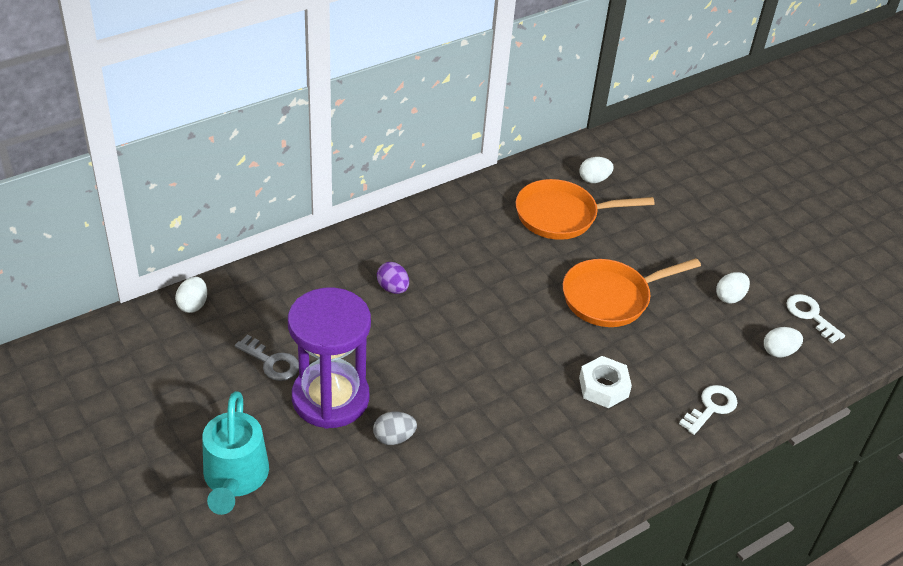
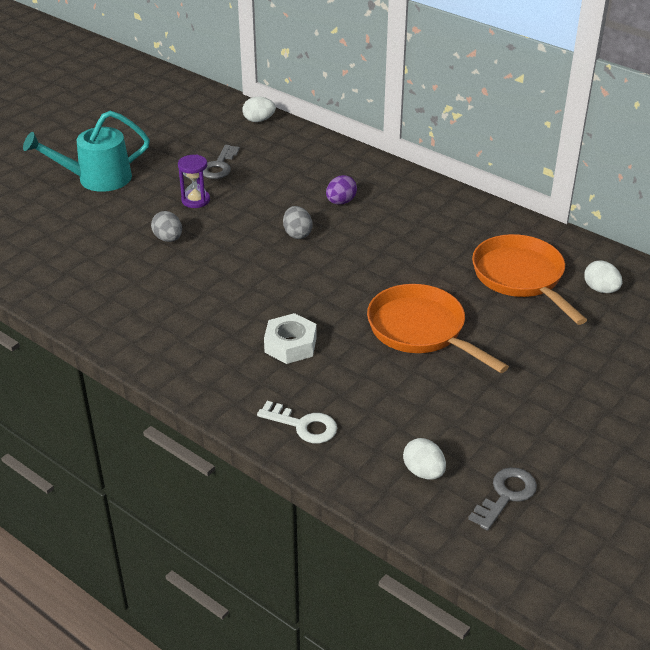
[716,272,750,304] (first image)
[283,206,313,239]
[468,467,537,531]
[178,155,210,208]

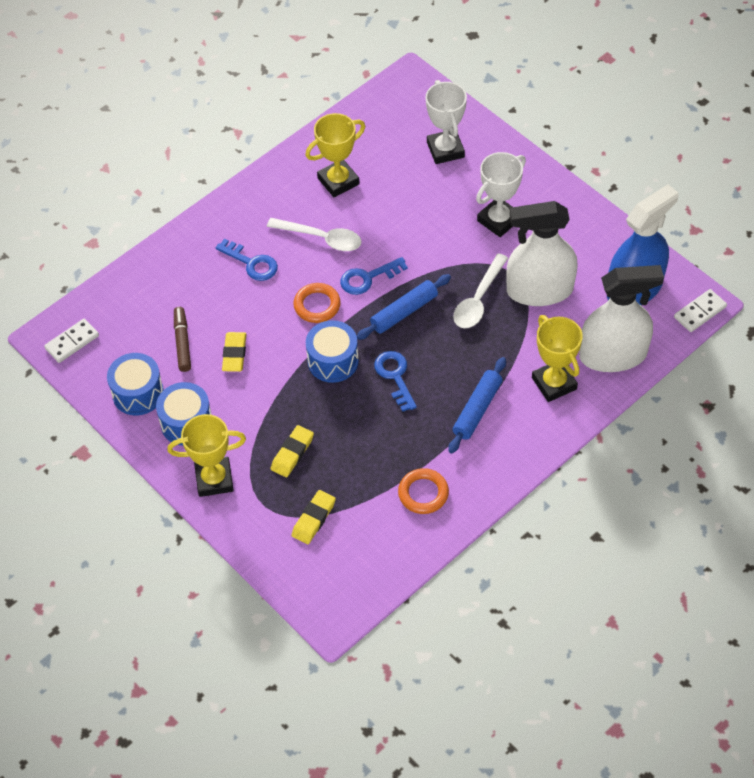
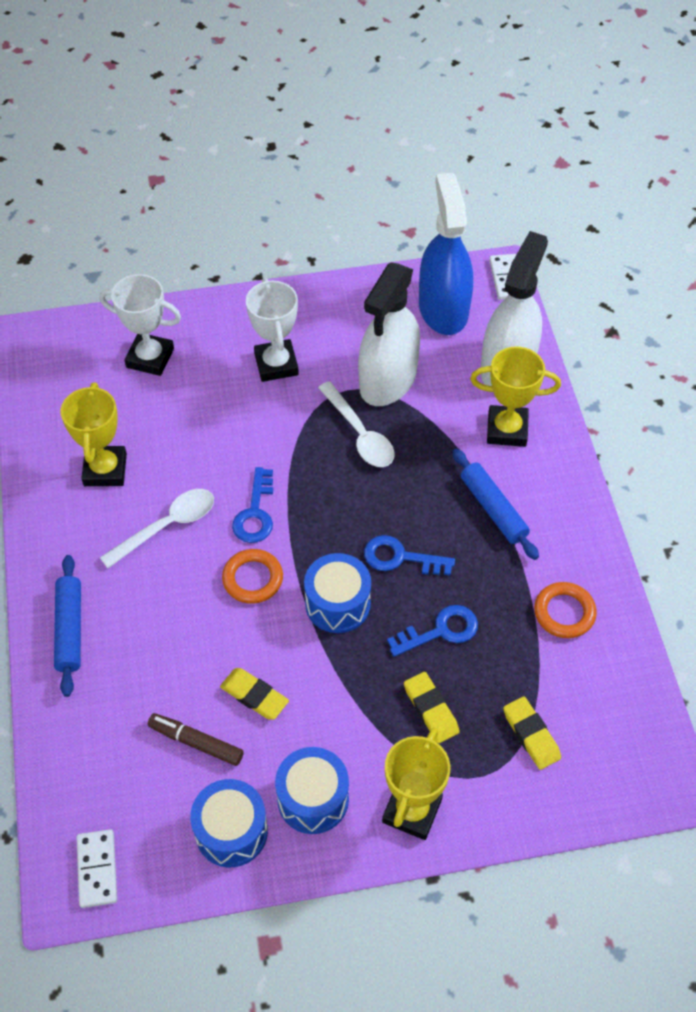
[387,605,478,657]
[54,555,81,697]

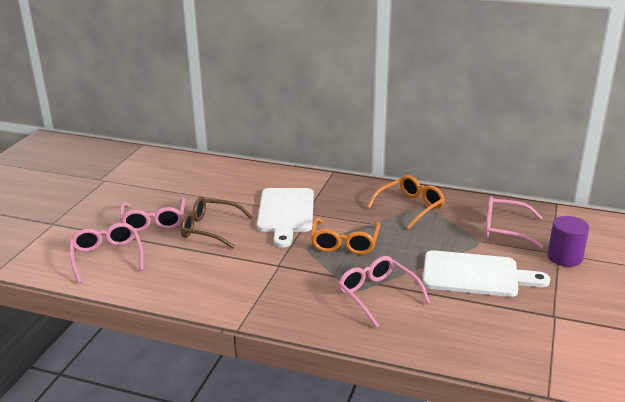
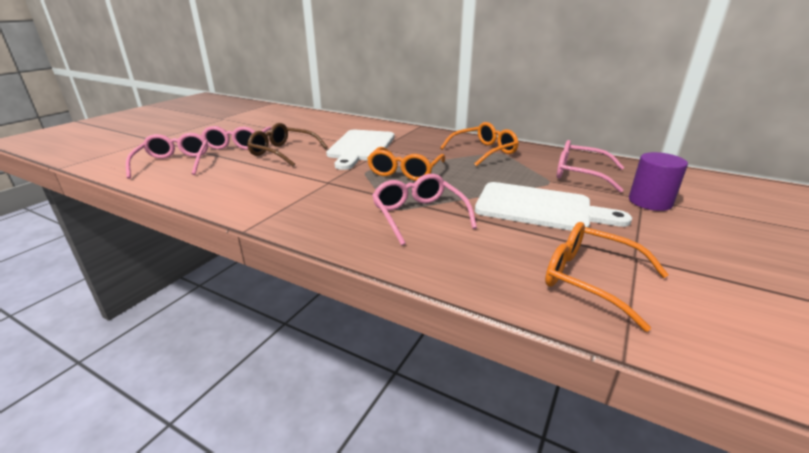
[545,222,669,332]

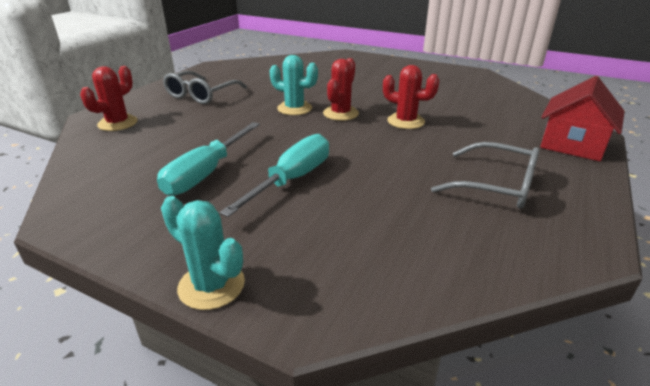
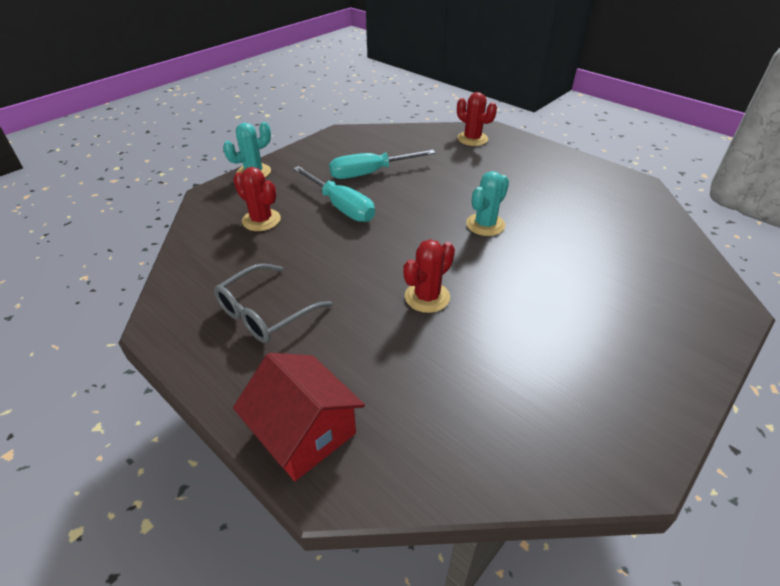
[163,71,247,104] (first image)
[233,167,281,231]
[329,150,436,179]

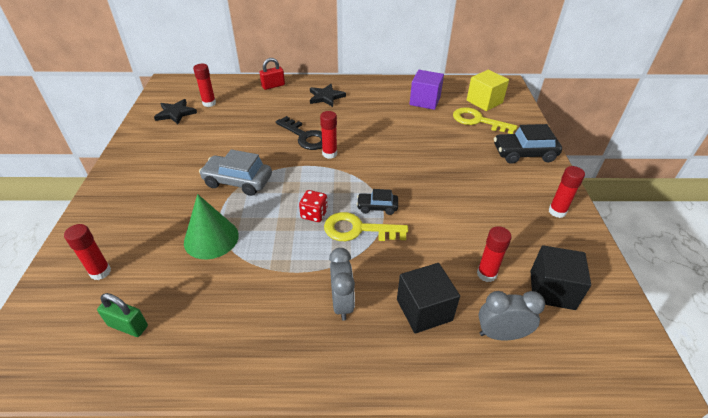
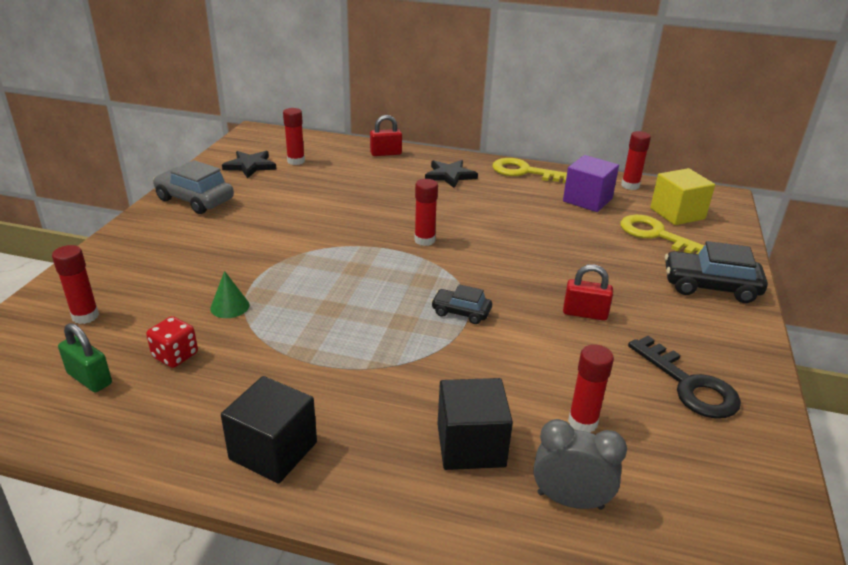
[329,248,355,321] (first image)
[563,264,613,321]
[153,160,234,214]
[628,336,741,419]
[146,316,198,368]
[492,158,567,183]
[221,376,317,484]
[621,131,651,190]
[210,271,250,318]

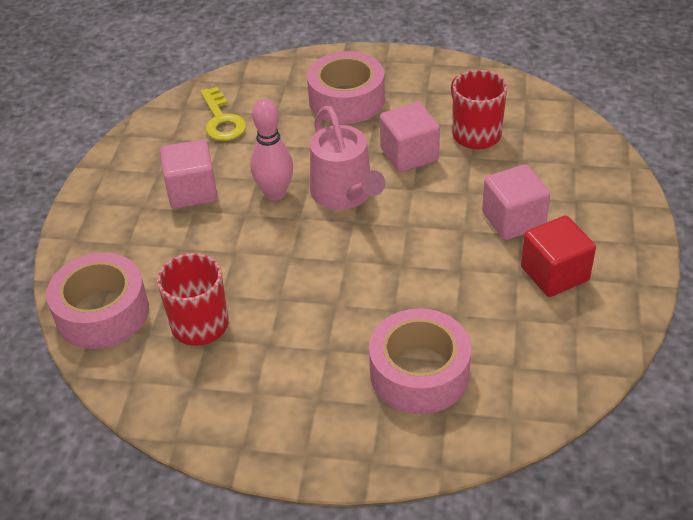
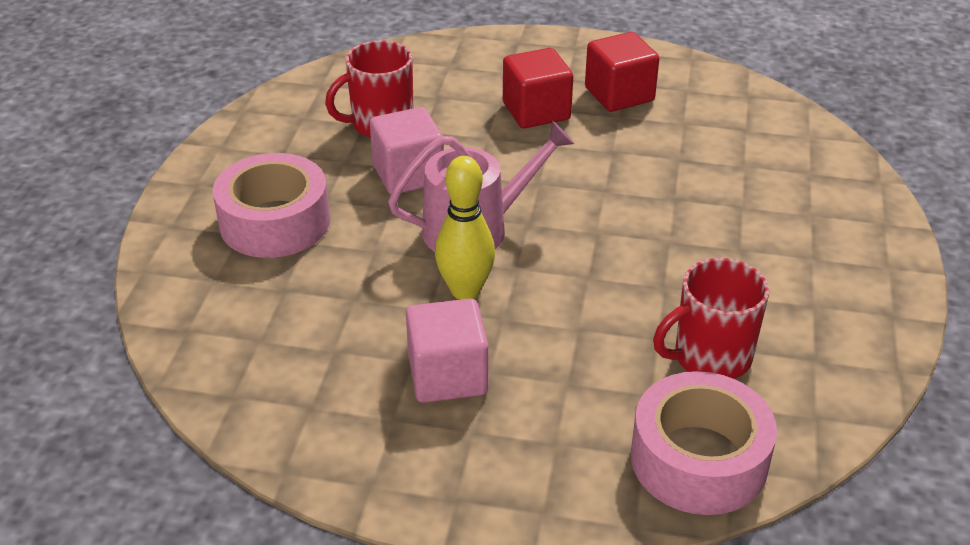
[200,87,246,141] (first image)
[369,308,471,414] (first image)
[435,156,495,300]
[503,48,573,128]

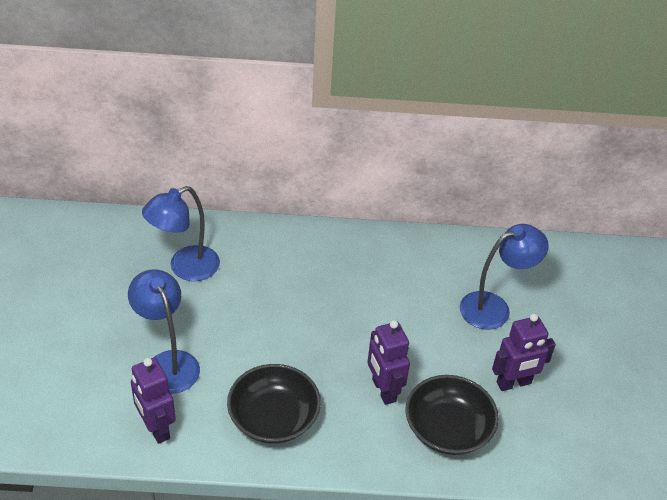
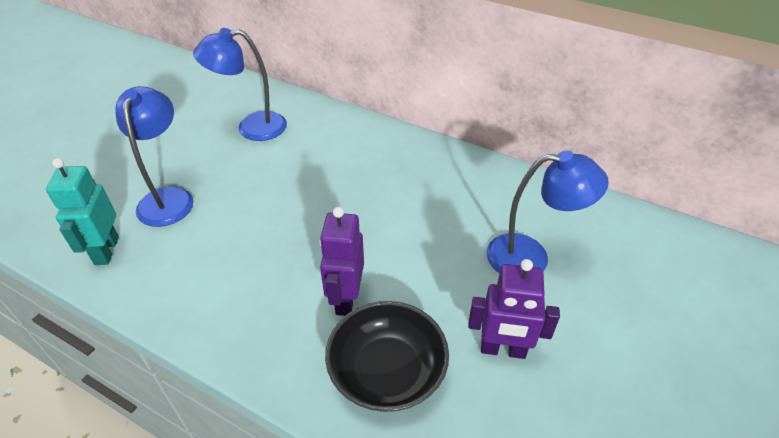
[227,364,321,443] (first image)
[46,158,119,265]

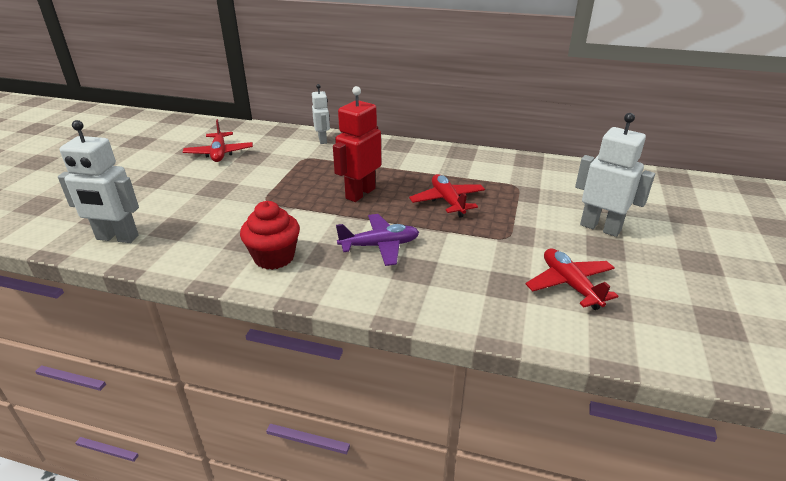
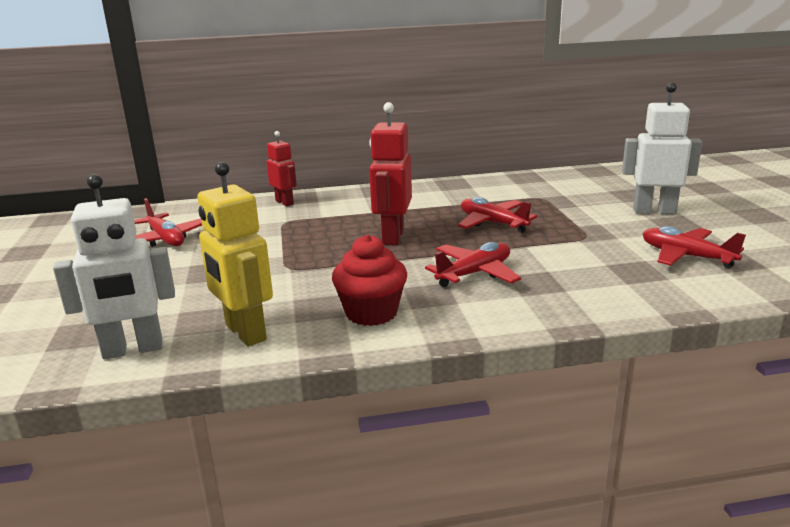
[198,162,273,346]
[266,131,297,206]
[425,242,521,287]

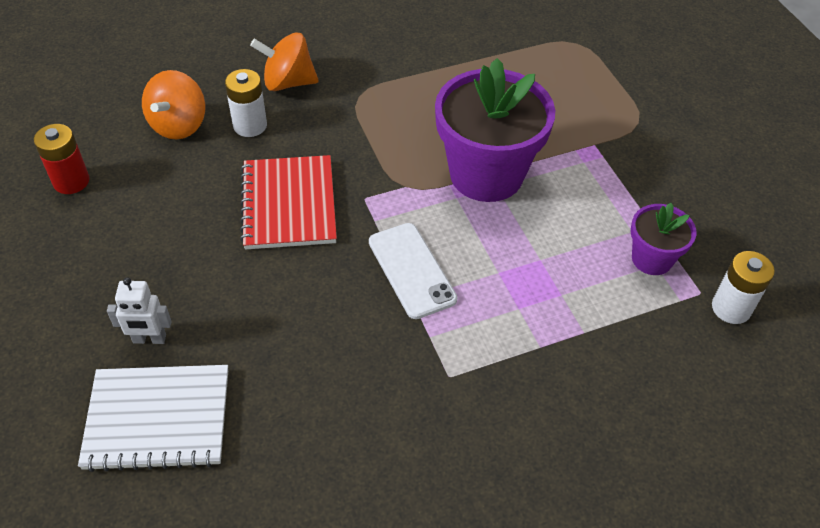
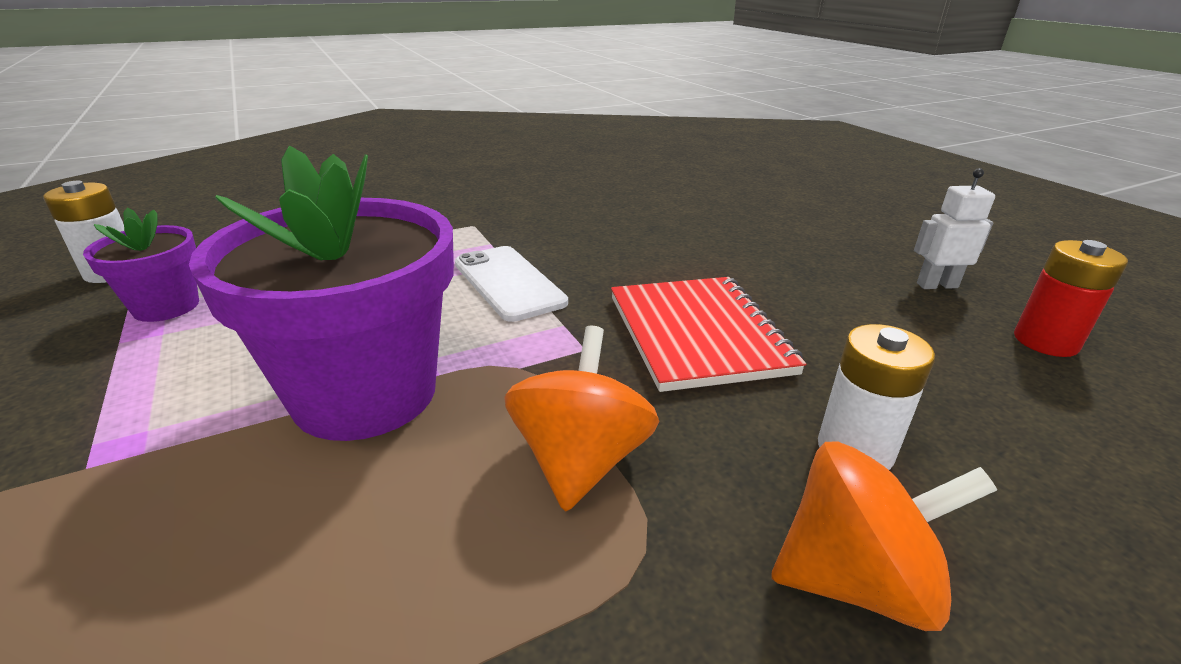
[78,365,228,472] (first image)
[914,168,995,289]
[504,326,659,512]

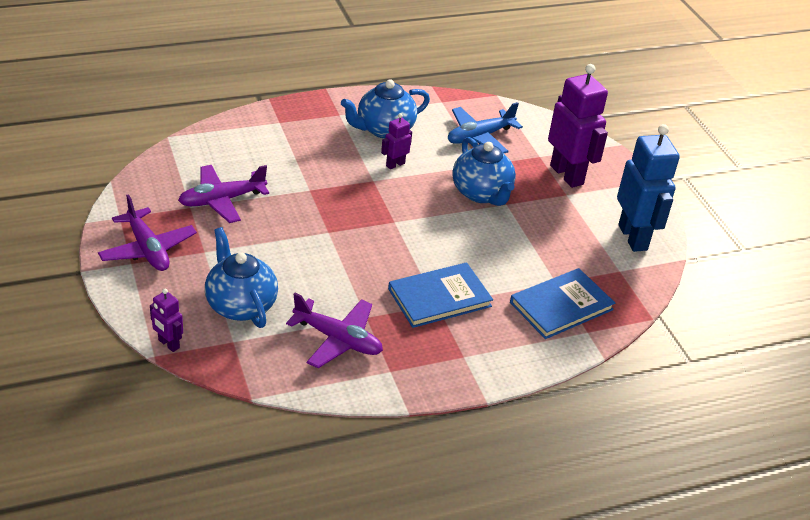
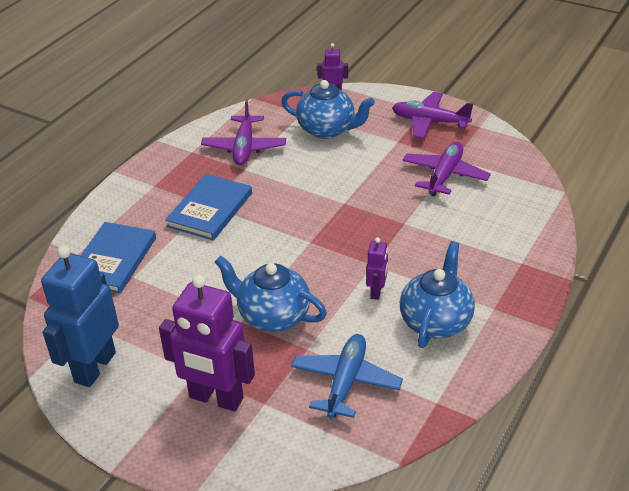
[201,100,286,165]
[41,245,119,387]

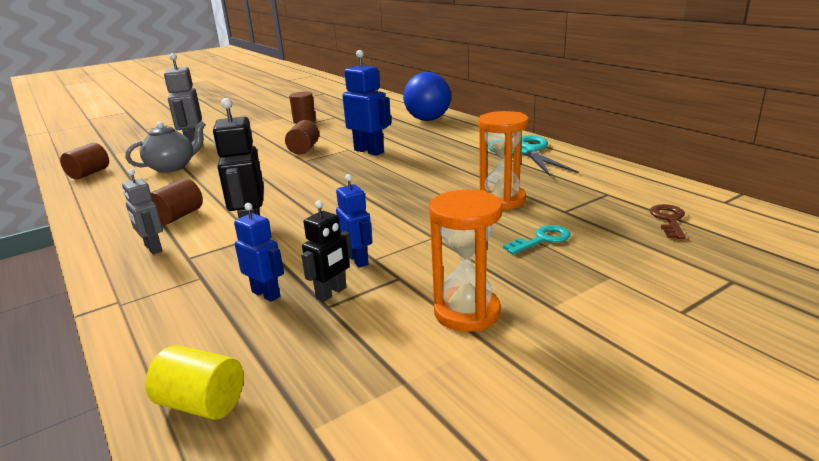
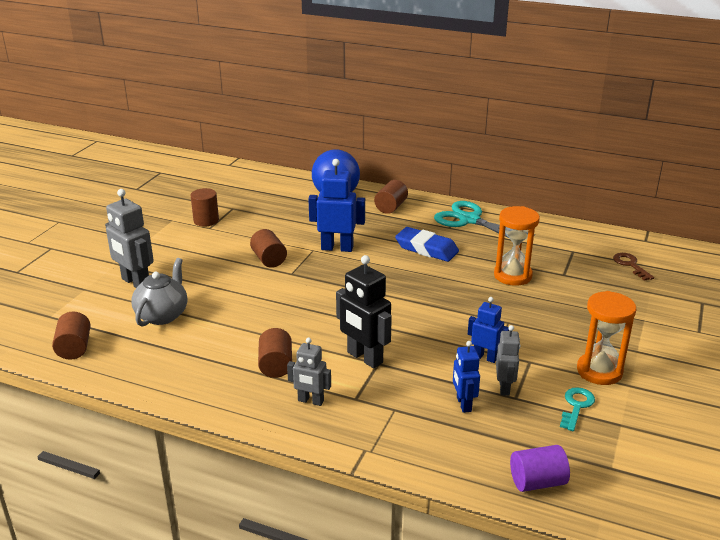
[374,180,408,214]
[395,227,459,262]
[560,387,595,431]
[510,445,570,492]
[496,325,521,396]
[453,341,480,413]

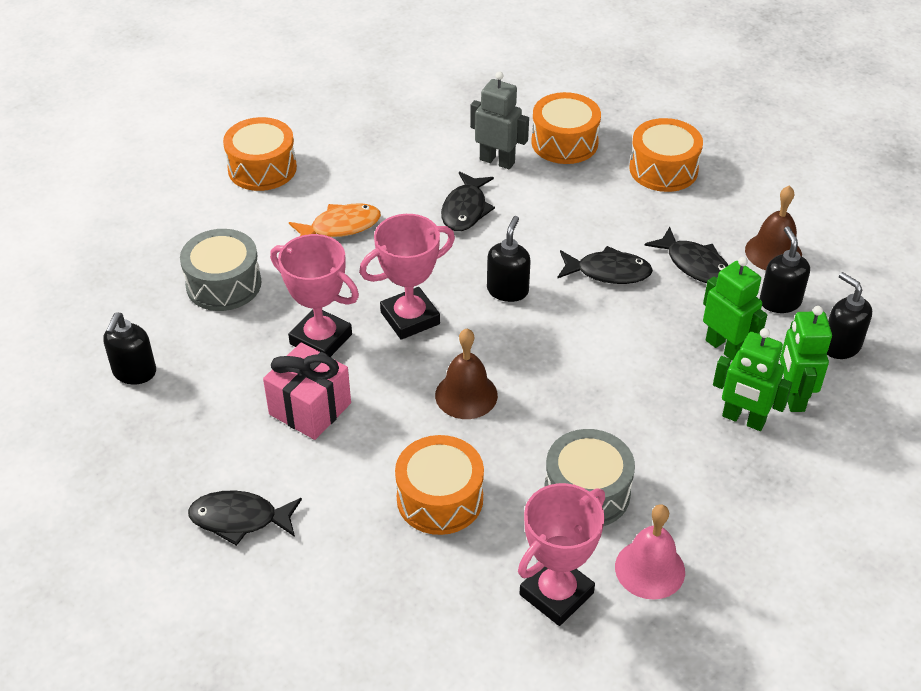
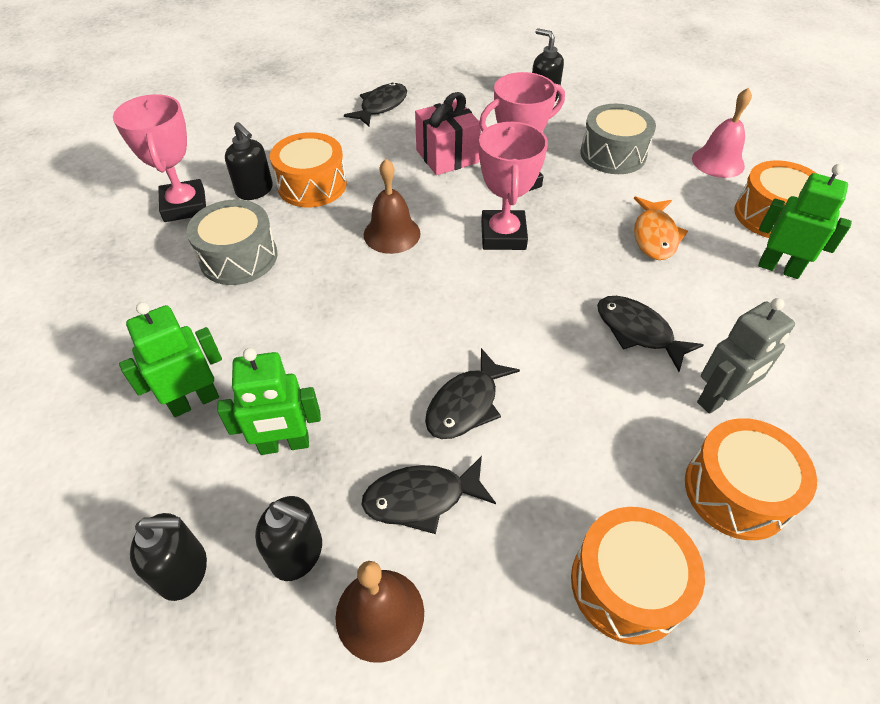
[225,122,273,200]
[692,88,752,178]
[758,164,852,279]

